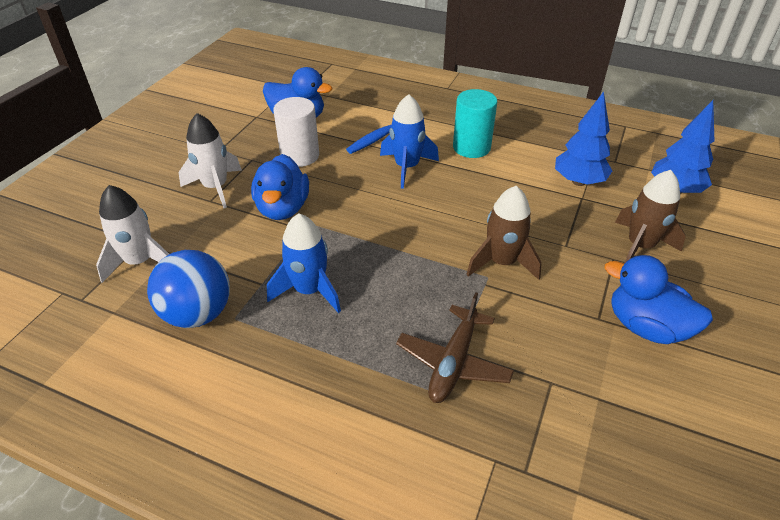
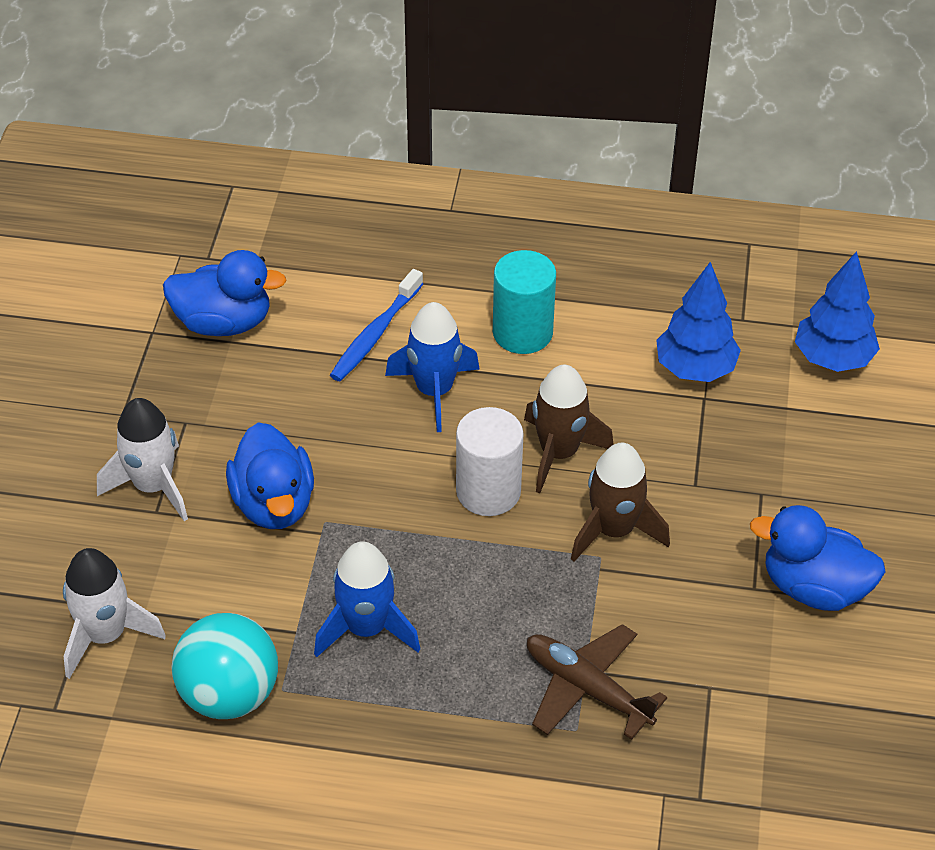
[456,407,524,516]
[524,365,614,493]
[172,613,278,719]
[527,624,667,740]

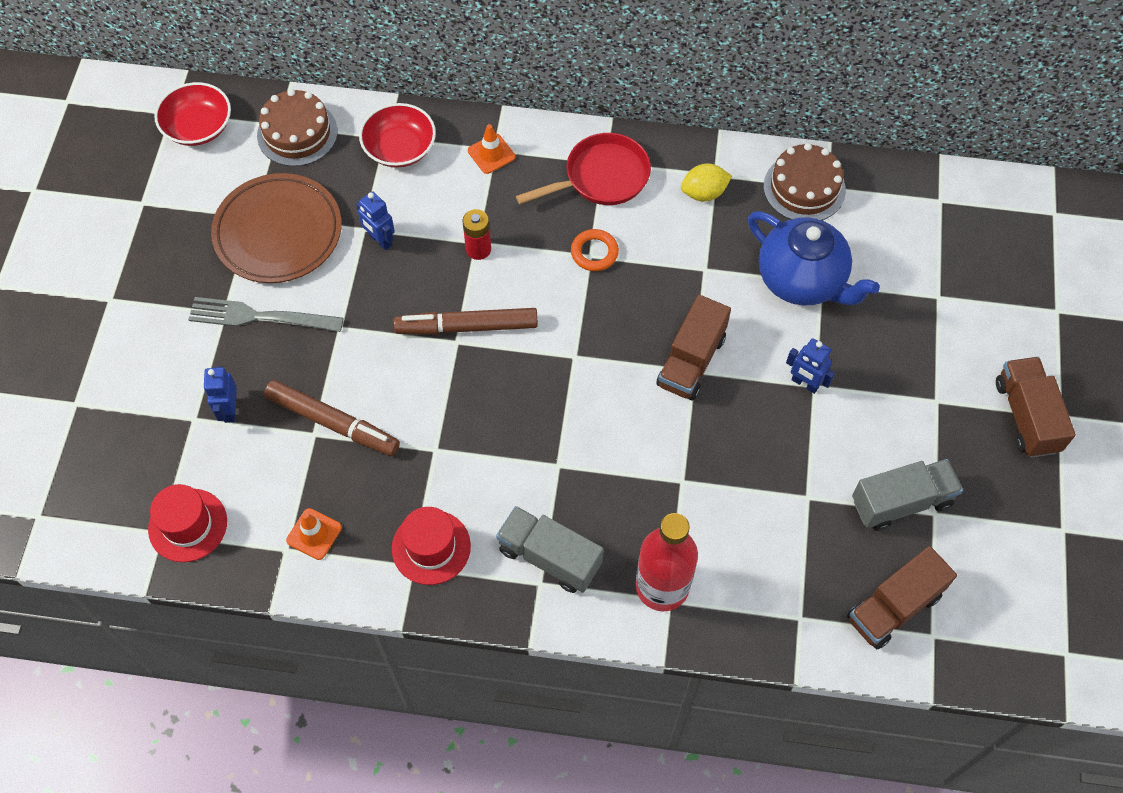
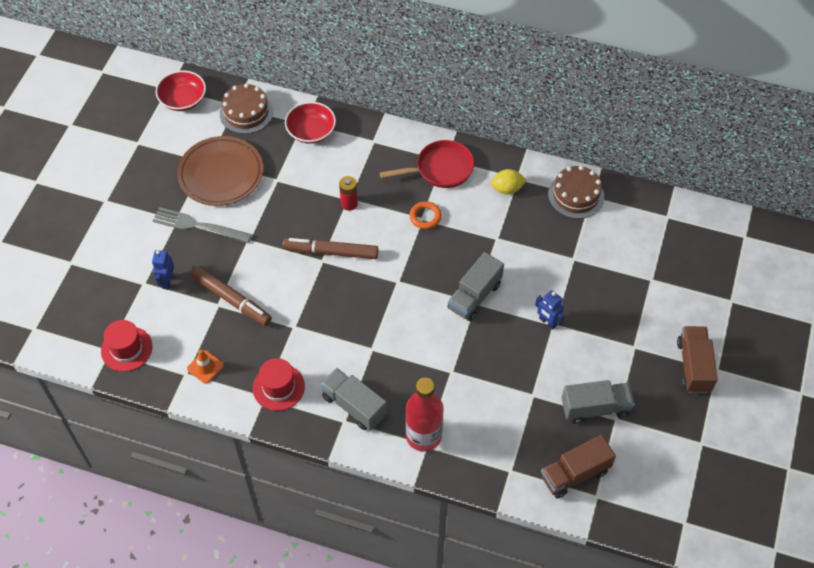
[356,191,395,250] (first image)
[468,124,515,174] (first image)
[748,211,880,306] (first image)
[447,252,504,321]

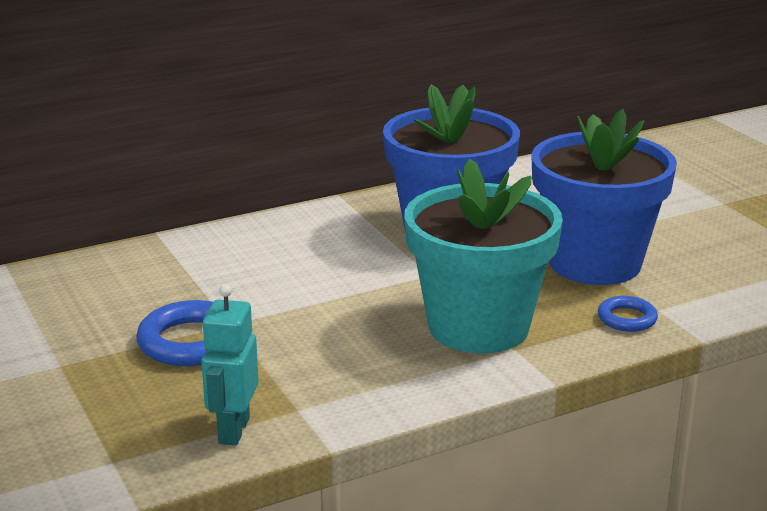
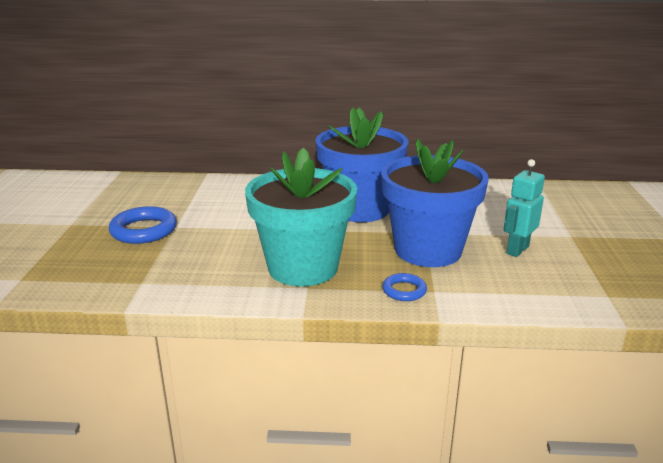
[504,159,545,257]

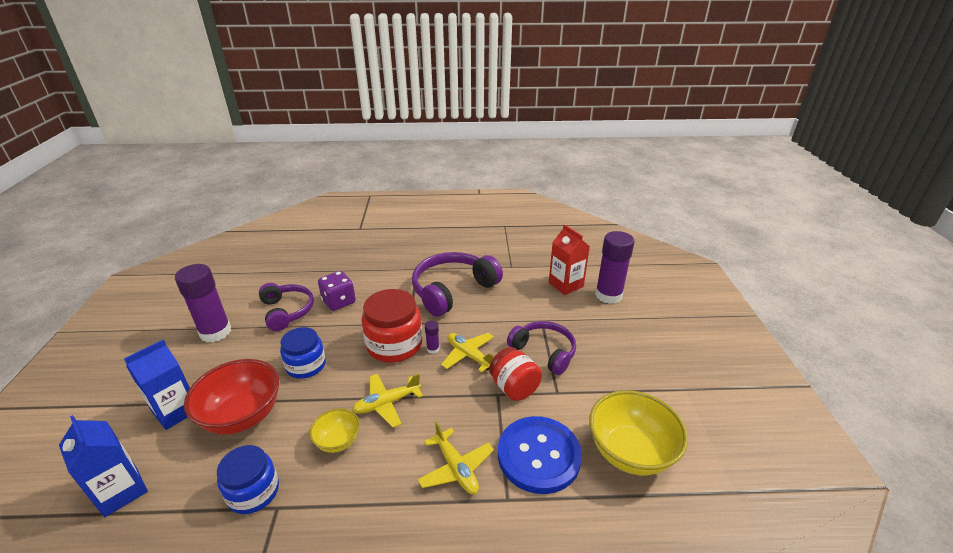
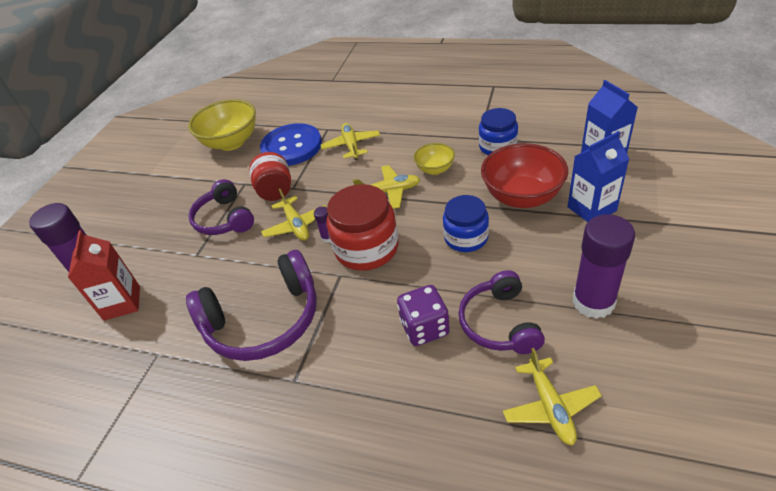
[503,348,602,445]

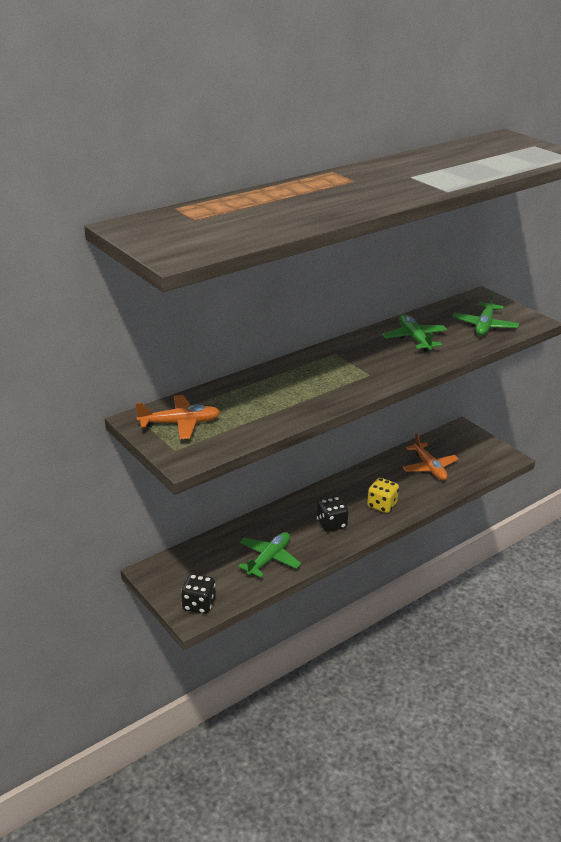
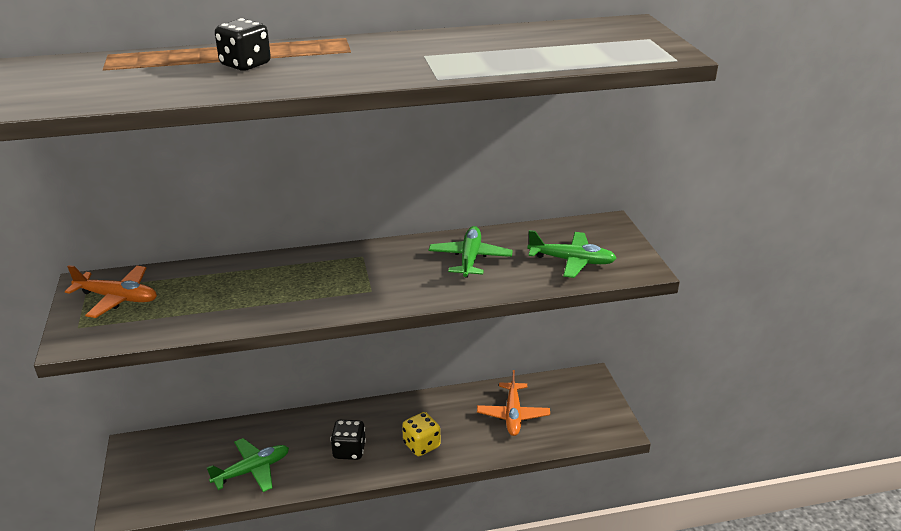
[215,18,271,71]
[528,230,617,278]

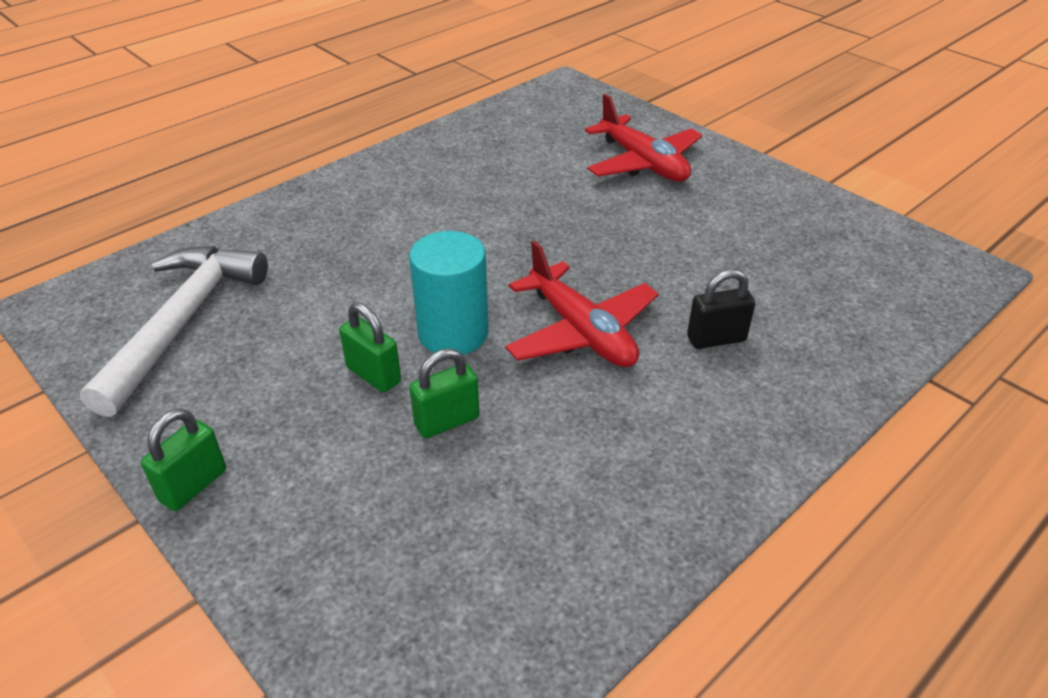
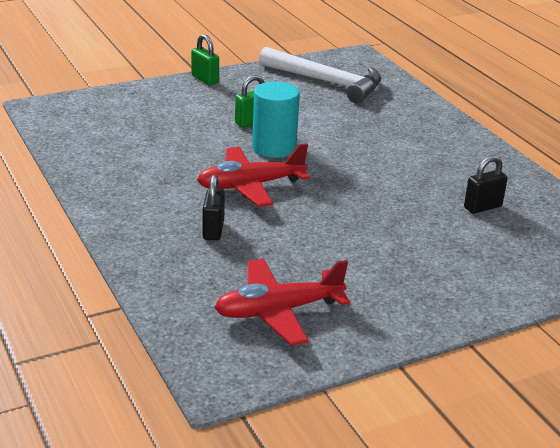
[409,348,480,438] (first image)
[464,156,508,214]
[214,259,350,345]

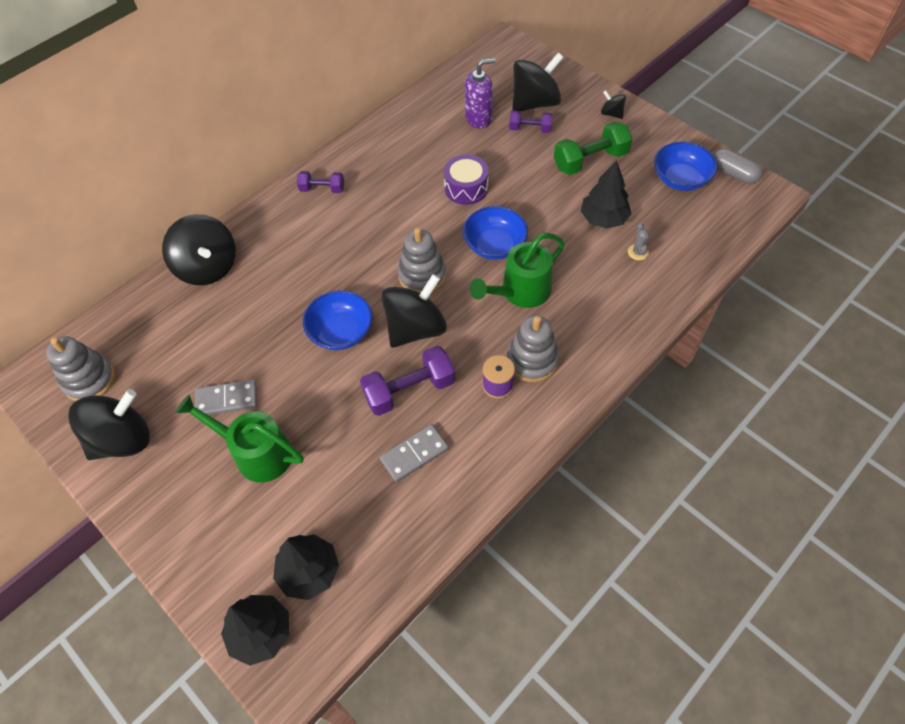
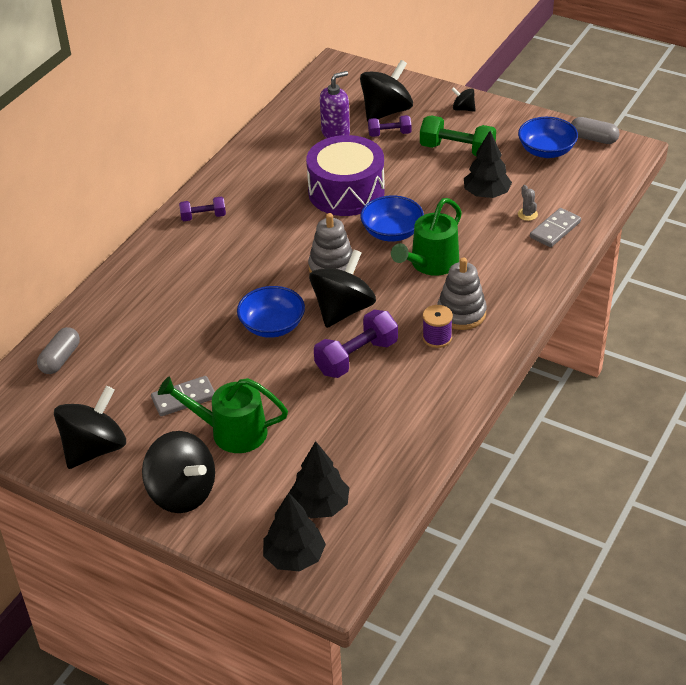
[46,336,115,401] (first image)
[37,327,80,374]
[142,431,215,513]
[530,208,581,247]
[420,115,496,156]
[306,135,385,216]

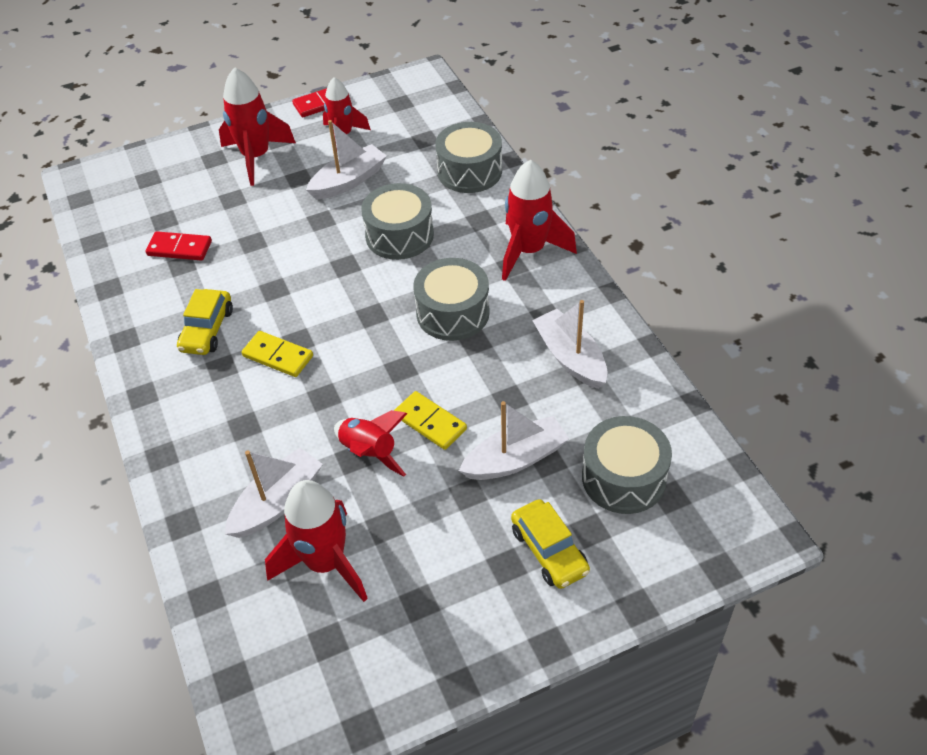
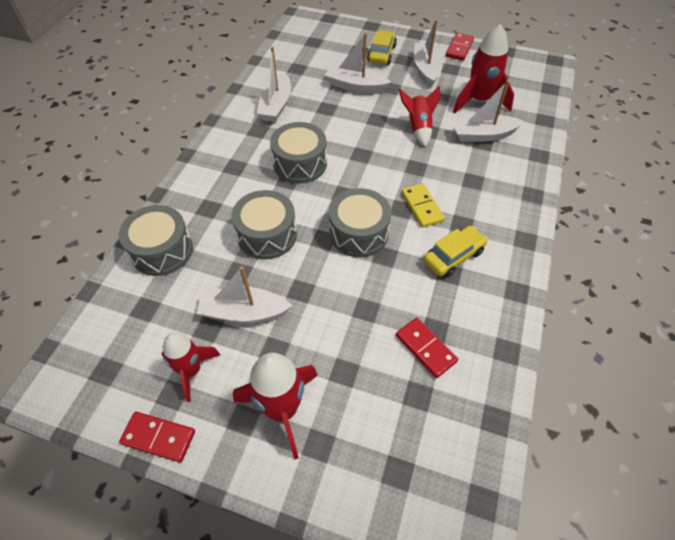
[394,391,467,450] (first image)
[502,160,577,281] (first image)
[414,20,442,87]
[446,33,474,61]
[329,188,391,257]

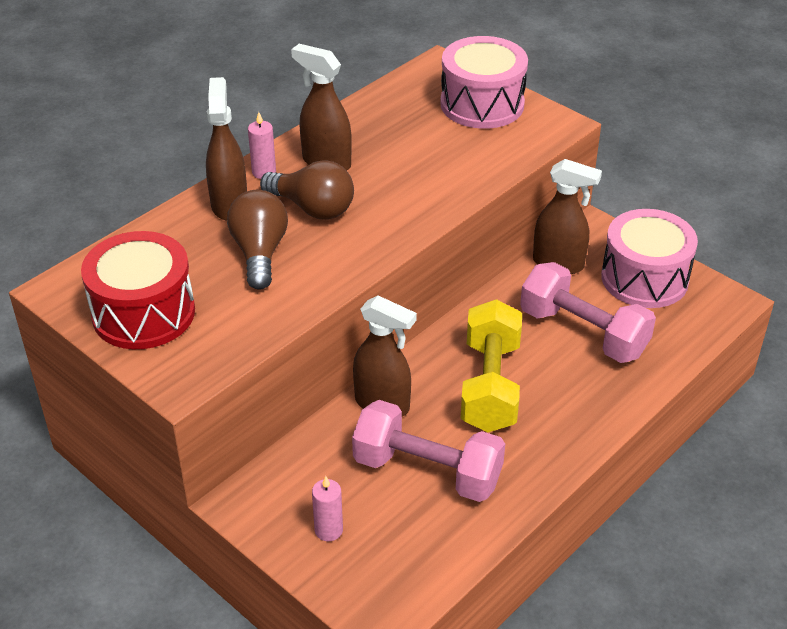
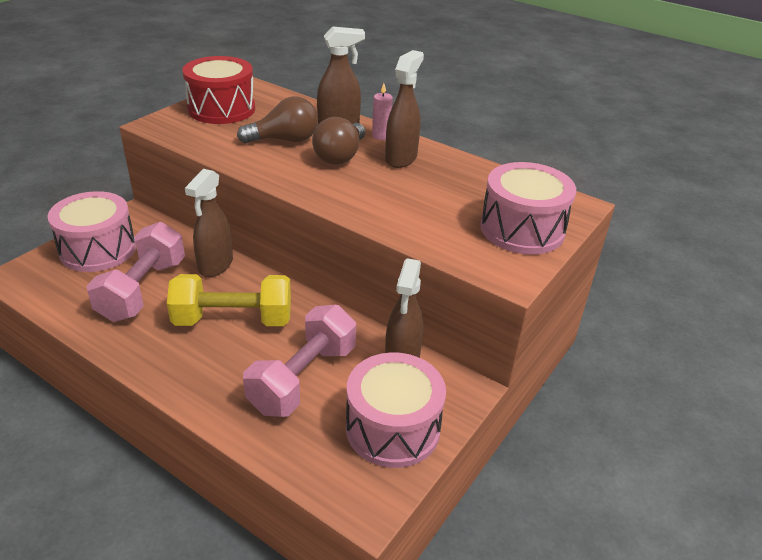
[47,191,136,272]

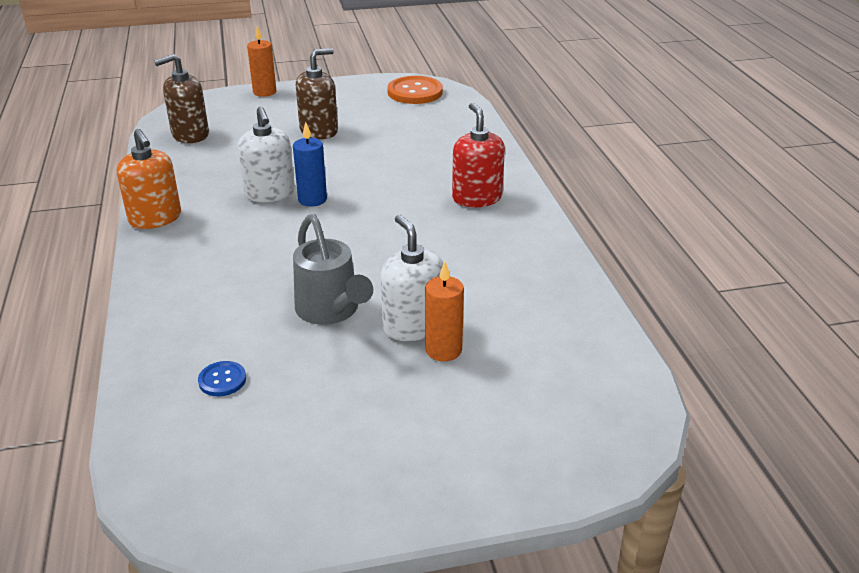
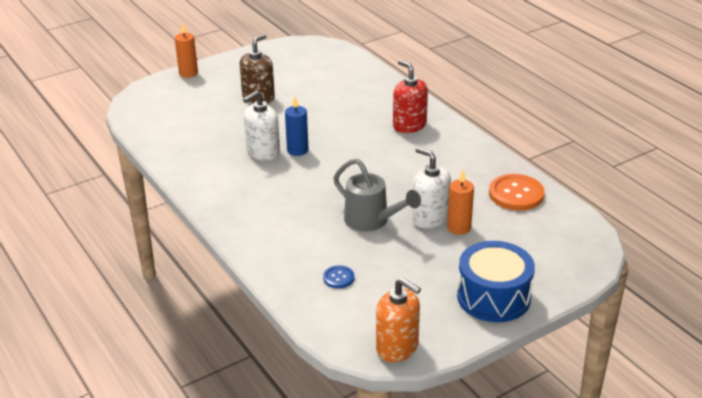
[154,54,209,143] (first image)
[457,241,535,322]
[376,278,421,362]
[489,174,544,211]
[243,91,280,161]

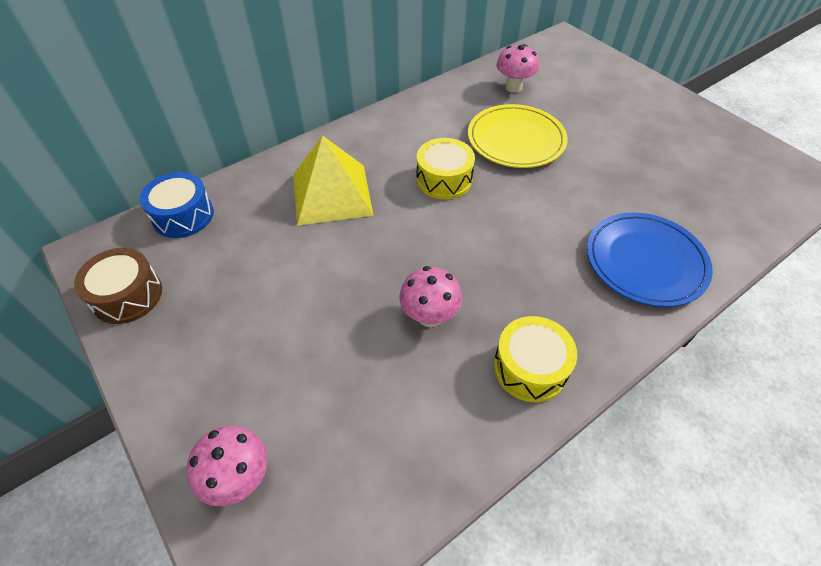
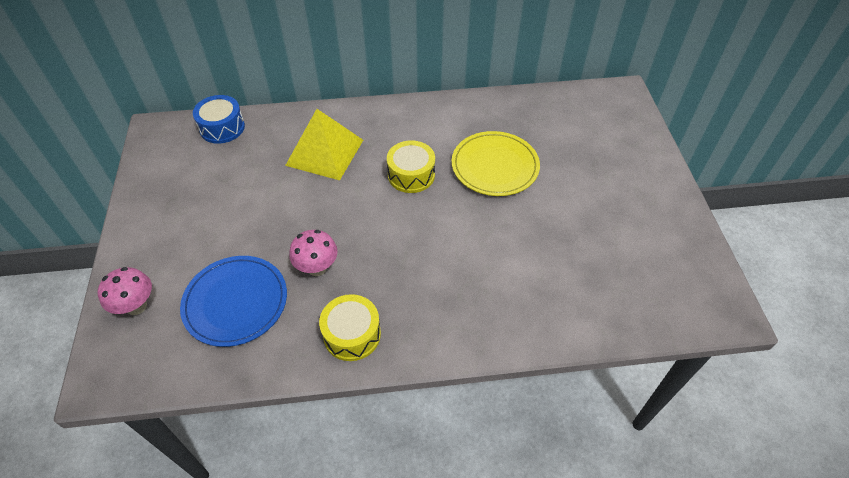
[74,248,162,324] (first image)
[496,44,539,93] (first image)
[180,256,287,347]

